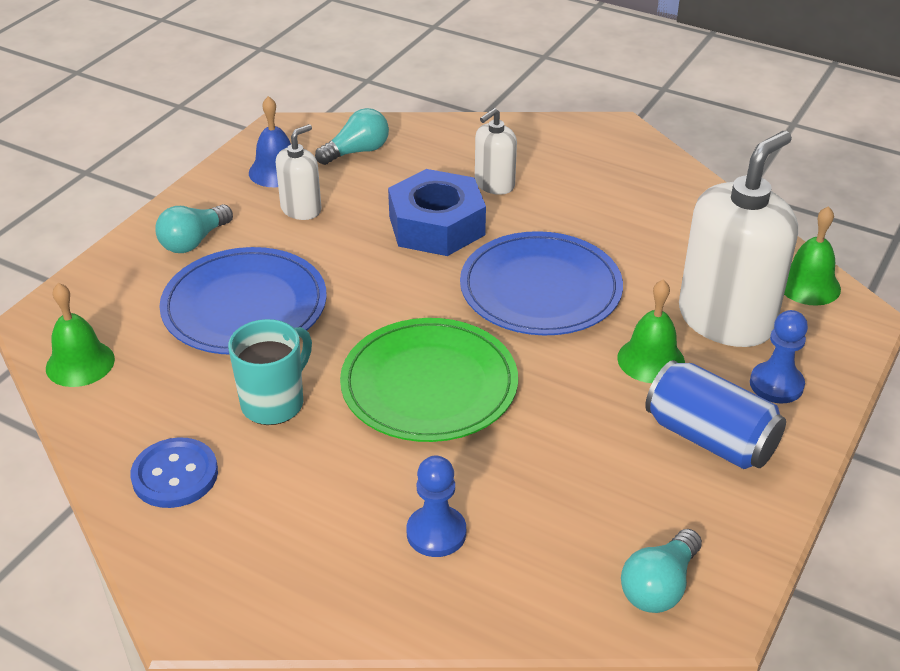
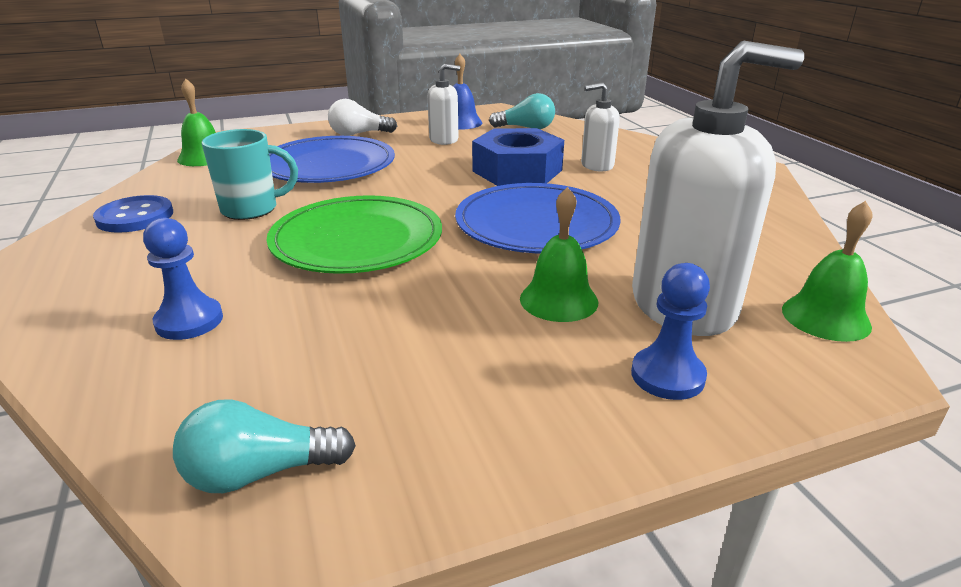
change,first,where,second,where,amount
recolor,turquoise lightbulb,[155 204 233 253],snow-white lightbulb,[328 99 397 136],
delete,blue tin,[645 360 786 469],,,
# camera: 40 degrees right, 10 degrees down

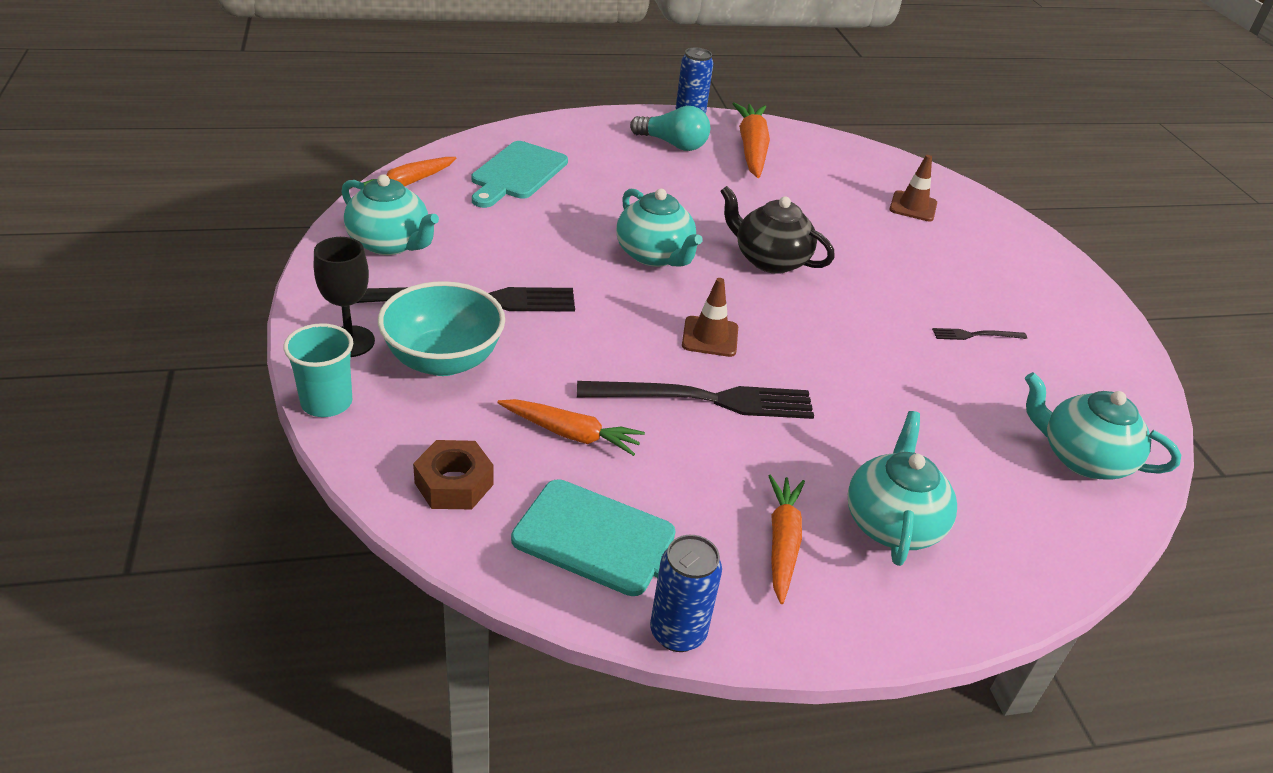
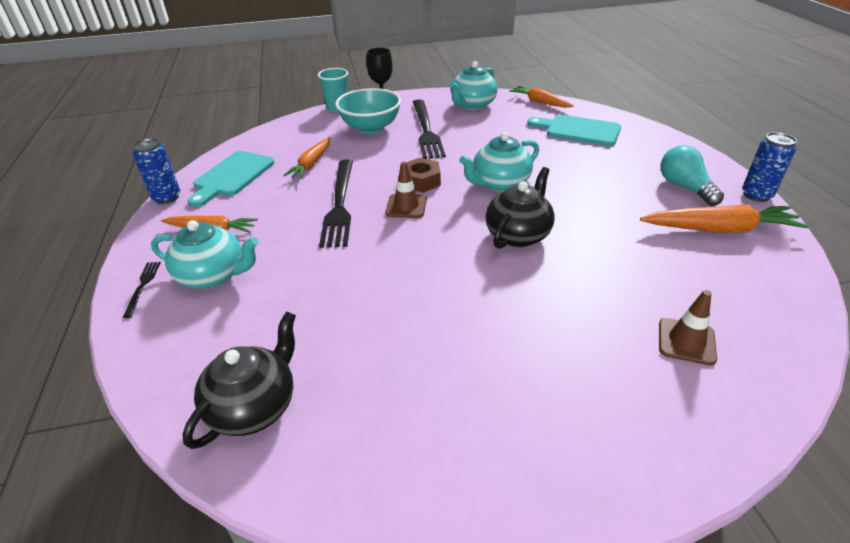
change,first,where,second,where,amount
rotate,turquoise lightbulb,[630 106 710 151],,[661 145 724 206],135 degrees clockwise
move,ebony dinner fork,[932 328 1027 340],,[123 262 161 318],
recolor,turquoise tea pot,[1025 372 1181 480],ebony tea pot,[182 311 296 449],
move,brown hex nut,[413 440 494 509],,[406 158 441 193],
# camera: 95 degrees right, 0 degrees up

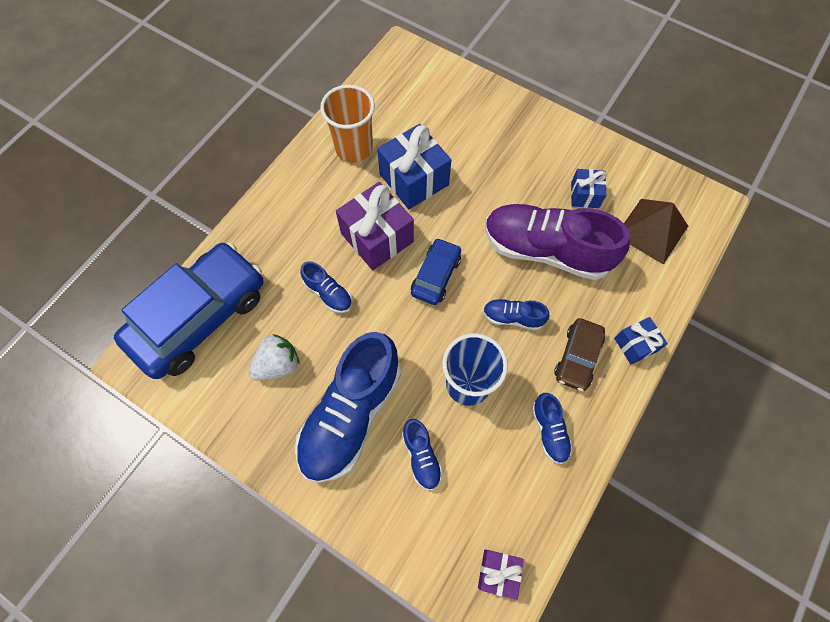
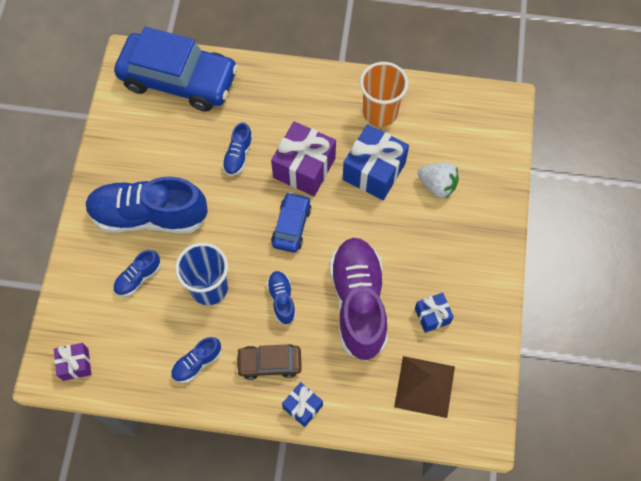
change,first,where,second,where,amount
rotate,blue car,[411 238 461 305],,[271 192 311 253],75 degrees counterclockwise
move,snow-white berry,[249 334 299 380],,[418 162 459 198],
# camera: 65 degrees right, 0 degrees up

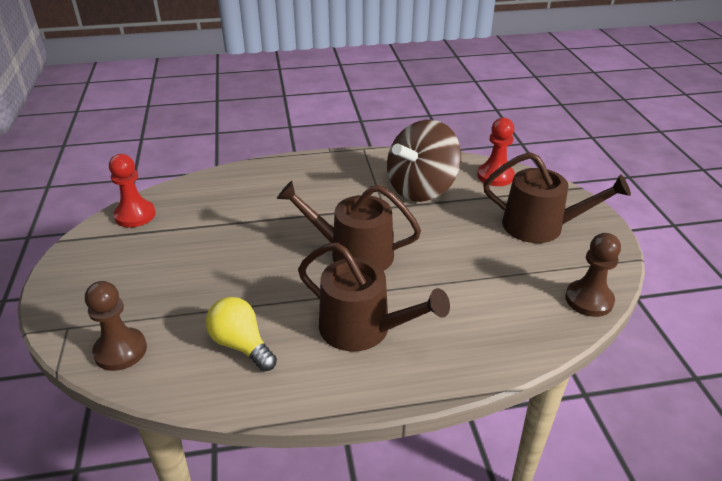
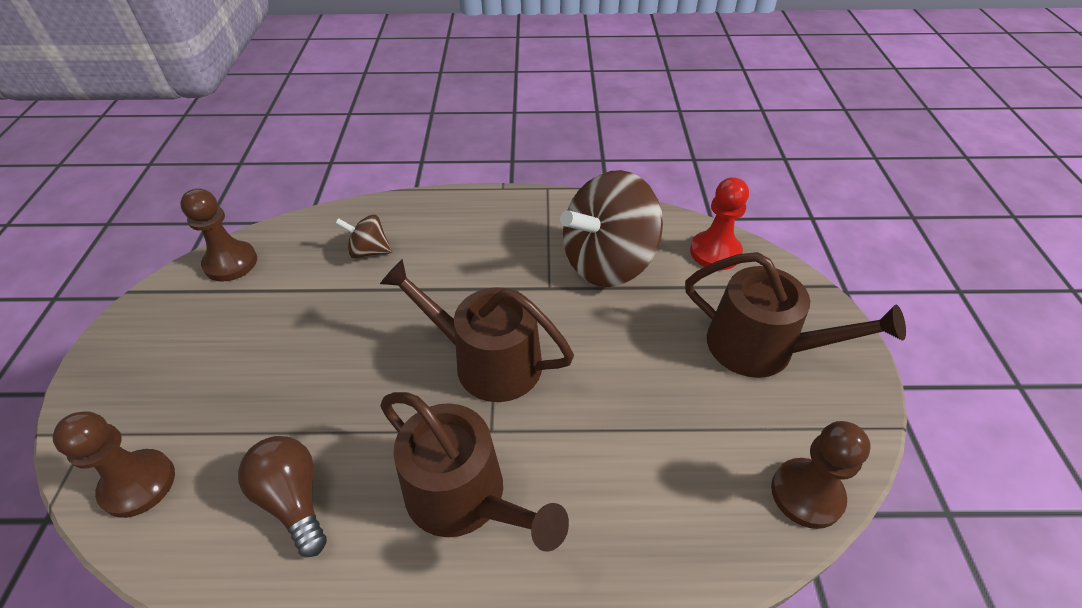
change,first,where,second,where,amount
recolor,crimson chess pawn,[109 154 156 228],brown chess pawn,[180 188 257 282],
recolor,yellow lightbulb,[206 297 277 371],brown lightbulb,[238 436 327 557],
insert,,,brown spinning top,[335 214 392 259],
# camera: 10 degrees right, 10 degrees up

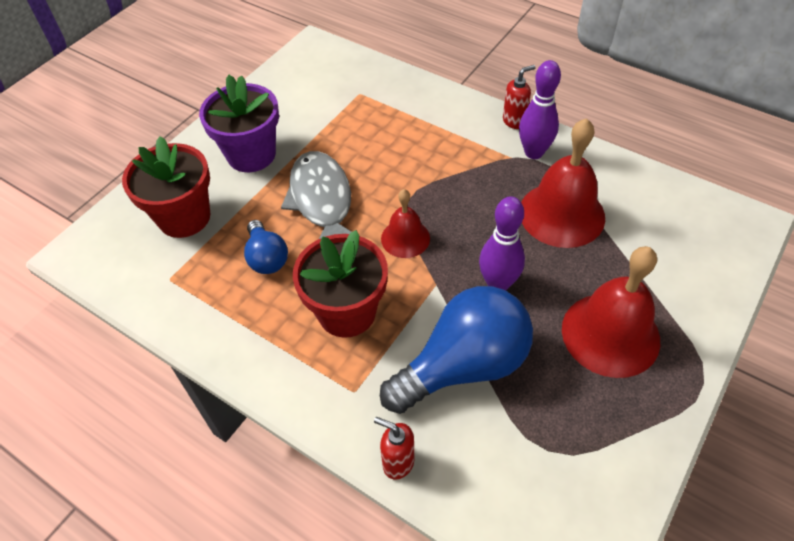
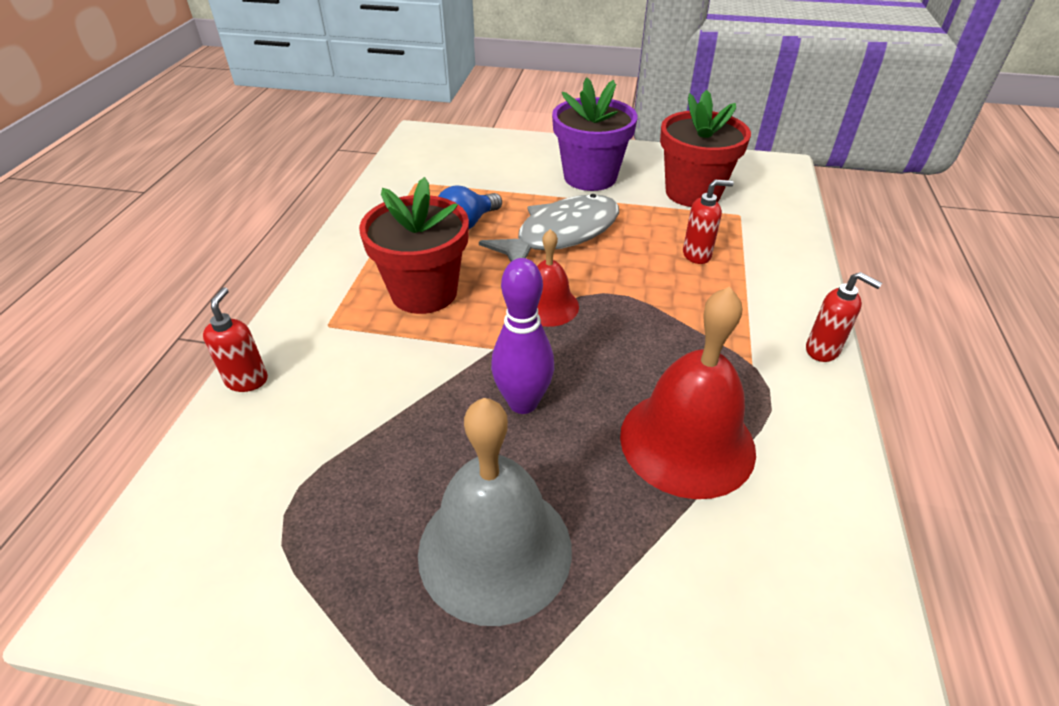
change,first,where,second,where,amount
delete,purple tenpin,[519 60 561 159],,,
move,crimson potted plant,[122 136 210 238],,[660 90 751 207],
recolor,crimson hand bell,[562 246 660 378],gray hand bell,[418 398 572 626],
delete,blue lightbulb,[380 286 533 414],,,
insert,,,crimson pump bottle,[683 179 734 264],
# camera: 65 degrees right, 10 degrees down

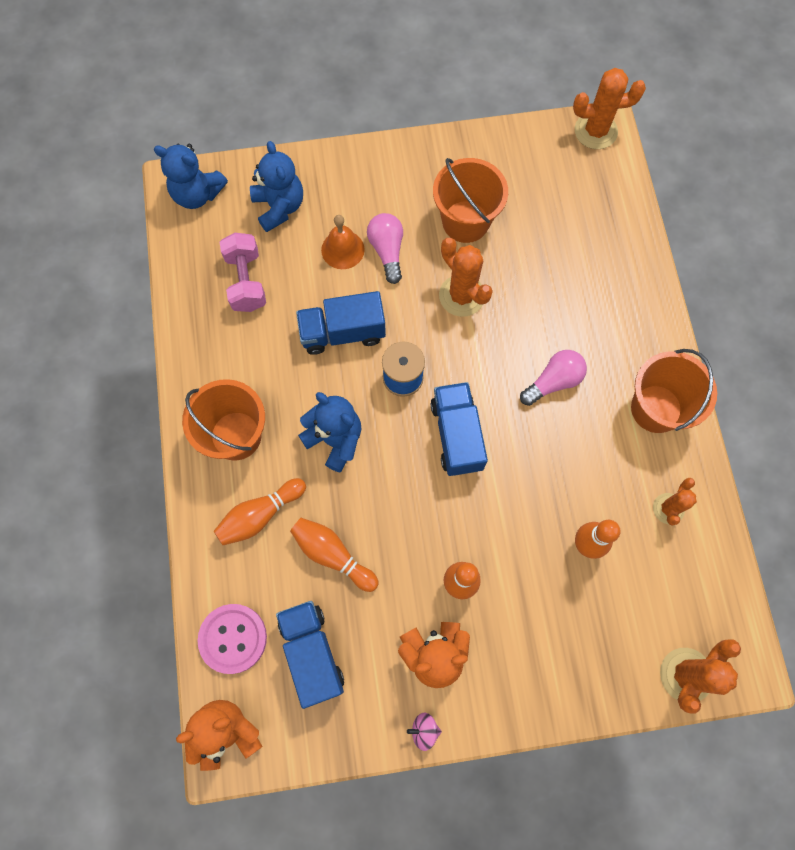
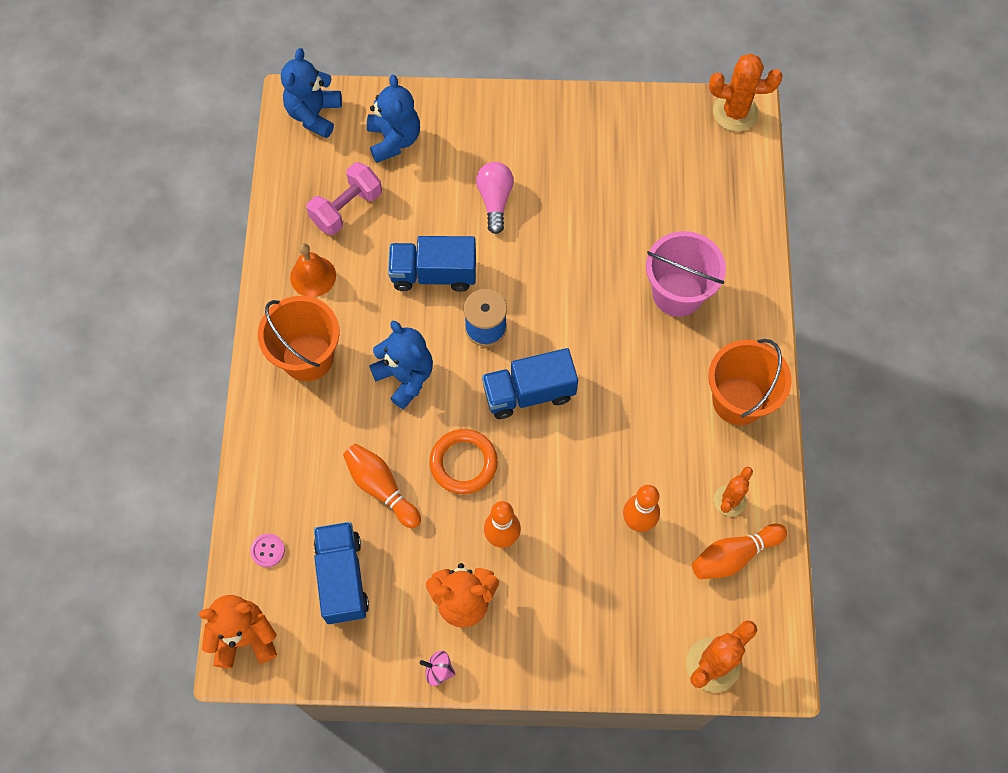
change,first,where,second,where,amount
rotate,blue teddy bear,[154 144 228 209],,[281 48 342 138],75 degrees clockwise
delete,bright orange sand bucket,[433 158 508 243],,,
move,bright orange hand bell,[321 215 365 269],,[290 243 336 297],
rotate,pink free weight,[220 233 266 312],,[306 162 382 235],45 degrees clockwise
delete,bright orange prickly plant,[439 238 493 317],,,
delete,pink lightbulb,[520 350 587 406],,,
rotate,blue truck,[431 382 488 476],,[482 348 578 419],105 degrees counterclockwise
move,bright orange tenpin,[214 478 306 545],,[692 524 787 579],
resize,pink sewing button,[198 604 267 674],,[250 533 285 567],x0.50
insert,,,pink sand bucket,[646 231 726 317],
insert,,,bright orange torus,[430 429 498 494],
# camera: 10 degrees right, 5 degrees down

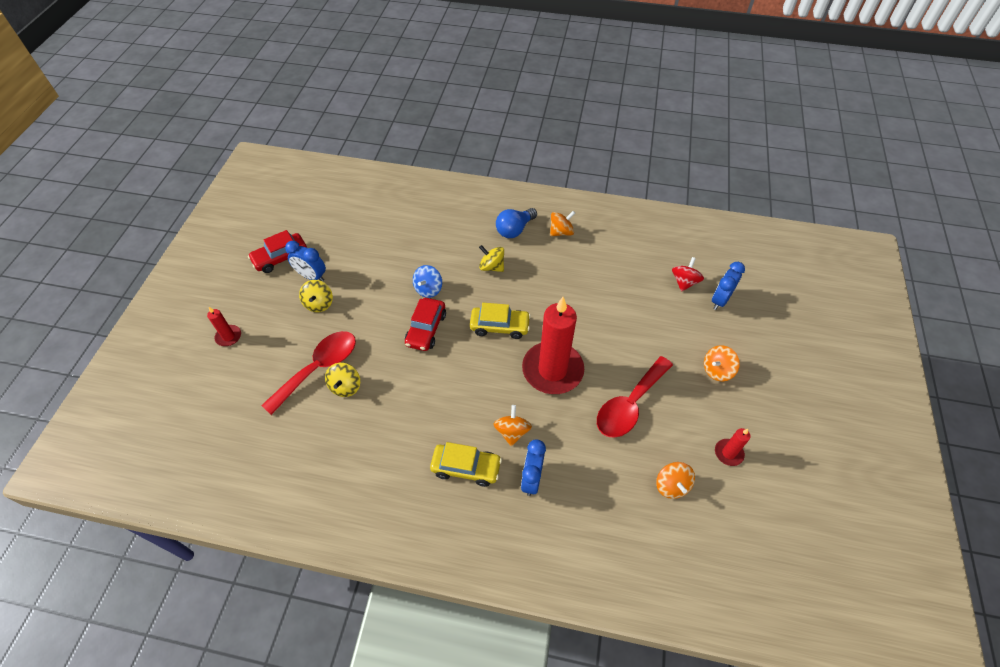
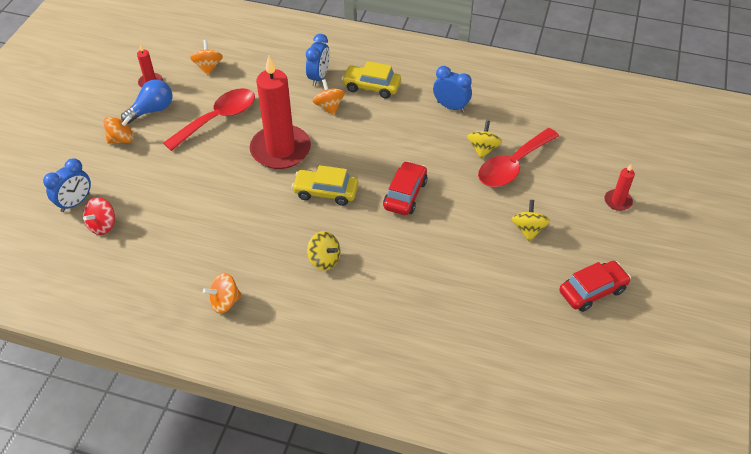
change,first,where,second,where,amount
move,blue lightbulb,[496 208 537 238],,[121 79 172 124],
move,blue bedside clock,[285 241 326 282],,[433 66 472 112],
delete,blue spinning top,[413 265 442 298],,,
rotate,bright orange spinning top,[494 405 532 446],,[312 79 345 115],150 degrees clockwise
# camera: 175 degrees left, 5 degrees down

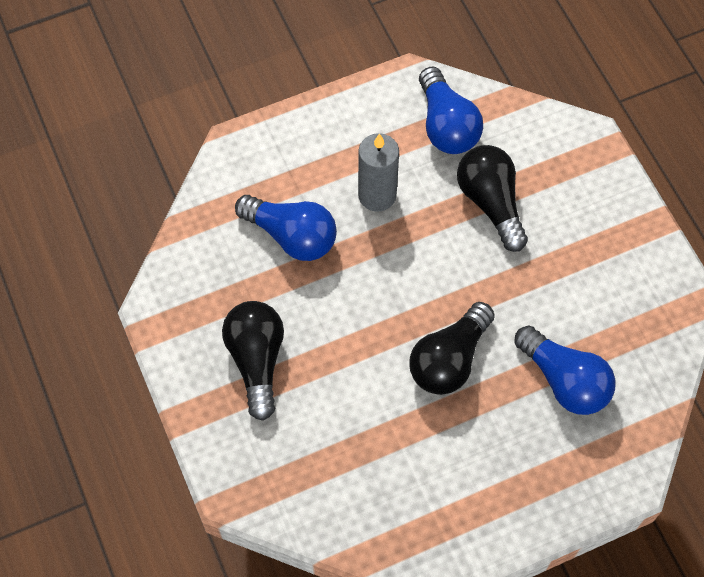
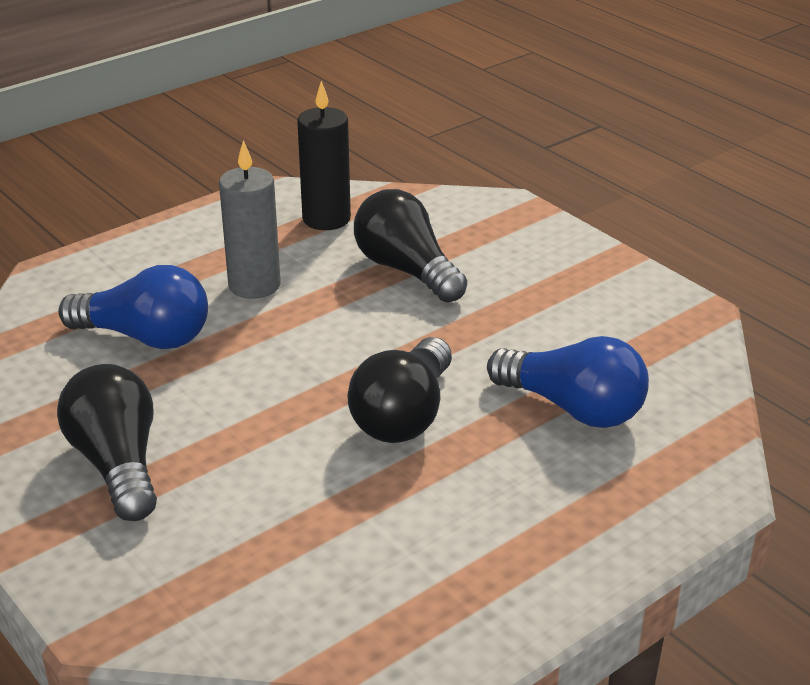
change,first,where,second,where,amount
replace,blue lightbulb,[419 67 483 154],ebony candle,[297 81 351 230],
# camera: 15 degrees left, 30 degrees down

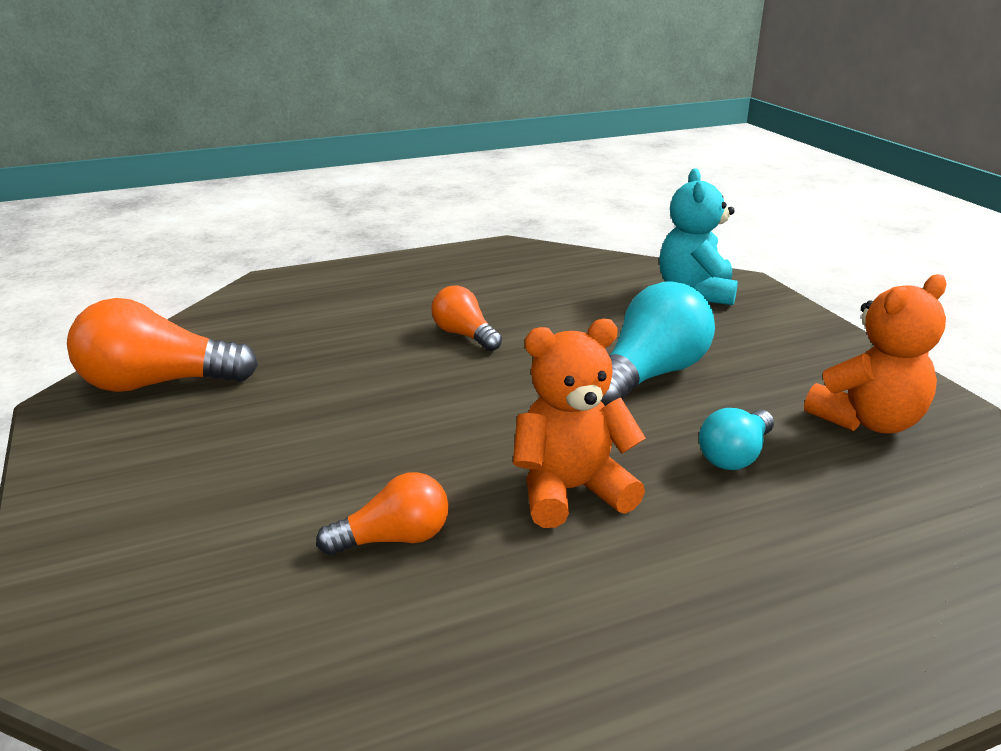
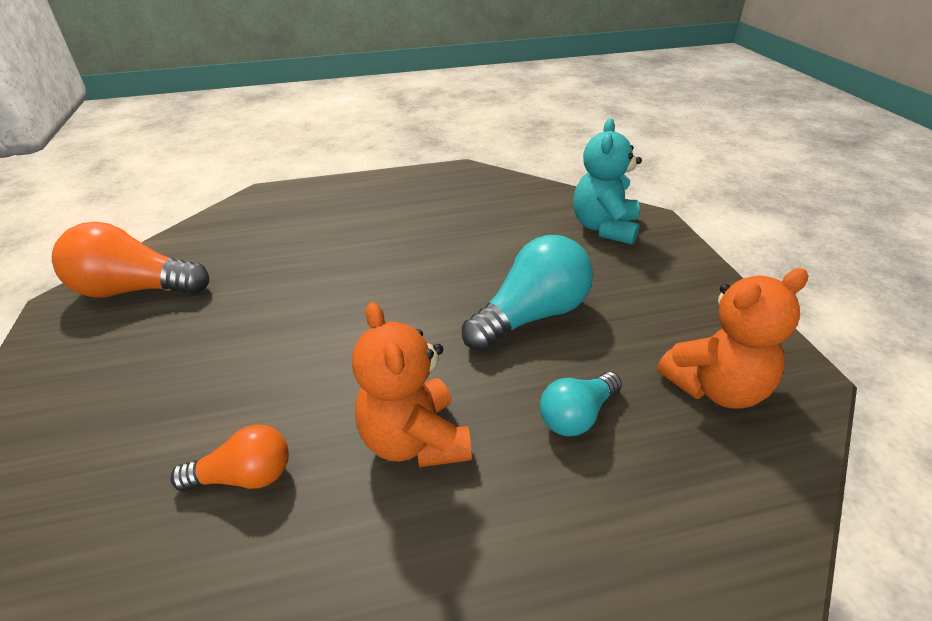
change,first,where,second,where,amount
delete,bright orange lightbulb,[432 286 502 351],,,
rotate,bright orange teddy bear,[513 319 646 528],,[352 302 472 467],105 degrees counterclockwise
# camera: 10 degrees right, 10 degrees up

